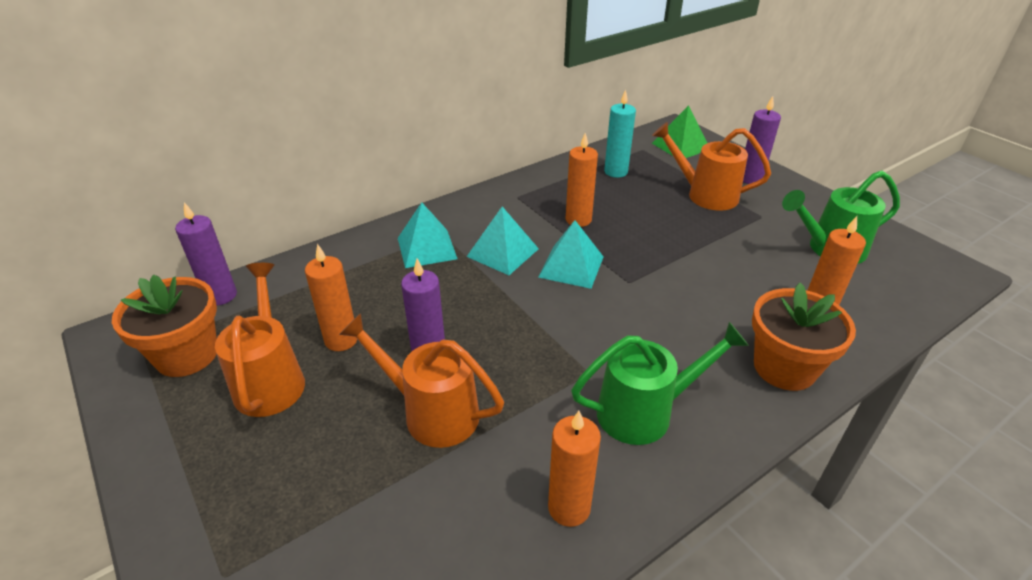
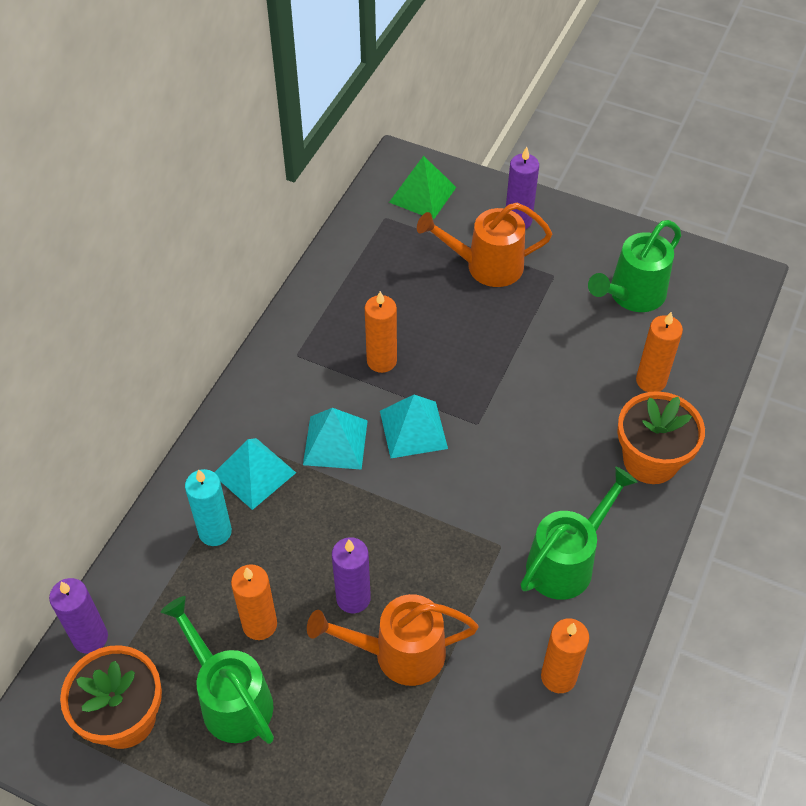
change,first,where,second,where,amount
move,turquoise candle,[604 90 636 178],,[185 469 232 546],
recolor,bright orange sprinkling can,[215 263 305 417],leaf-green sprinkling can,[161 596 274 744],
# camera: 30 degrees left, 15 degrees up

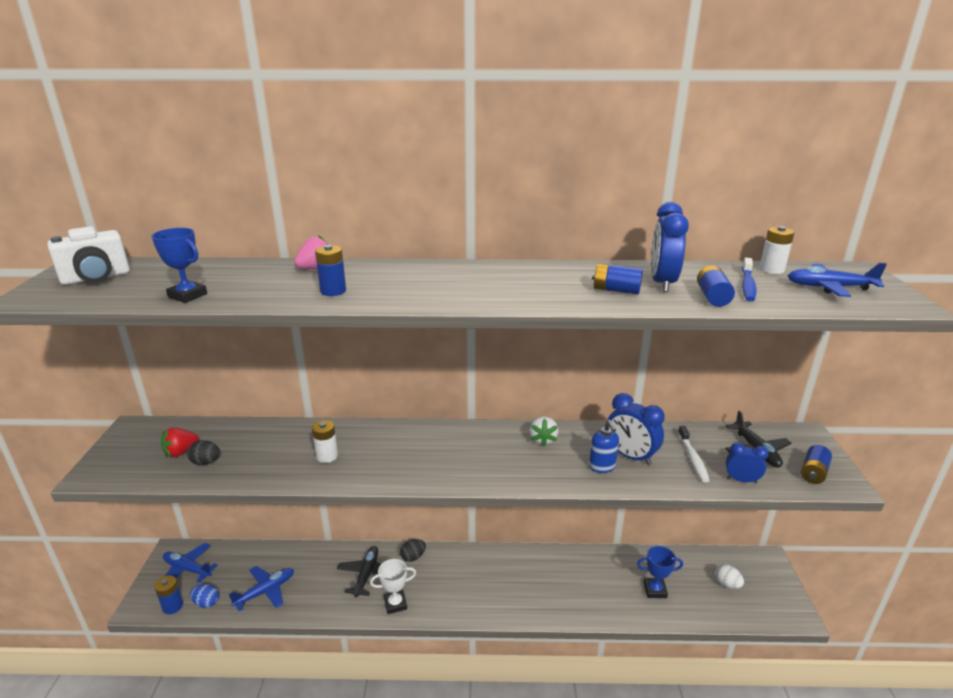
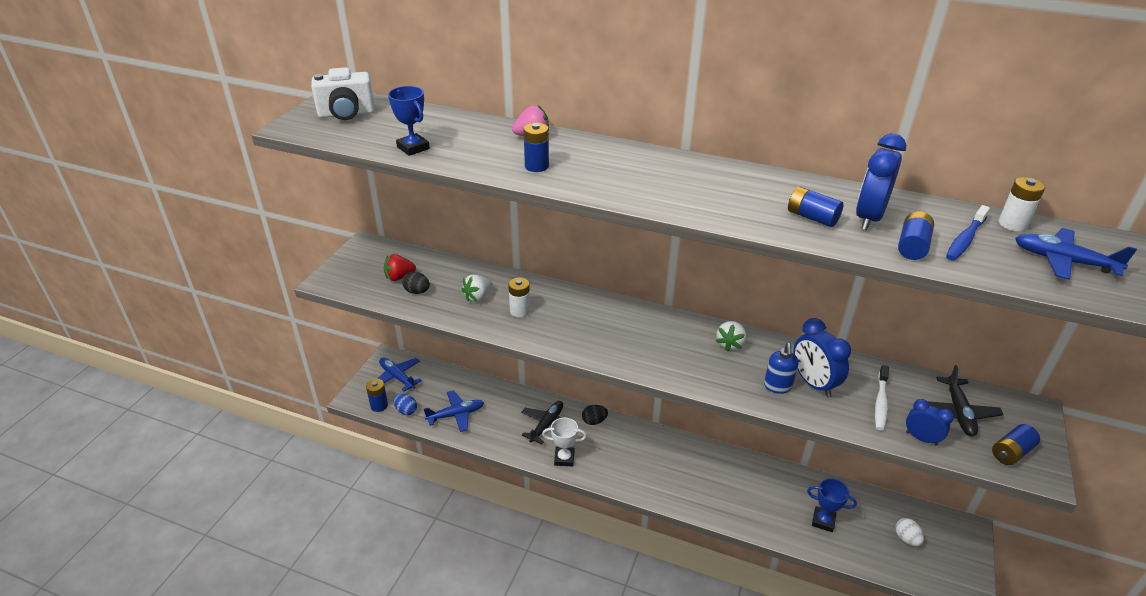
change,first,where,second,where,amount
insert,,,snow-white berry,[462 274 493 302],
# camera: 20 degrees right, 10 degrees up

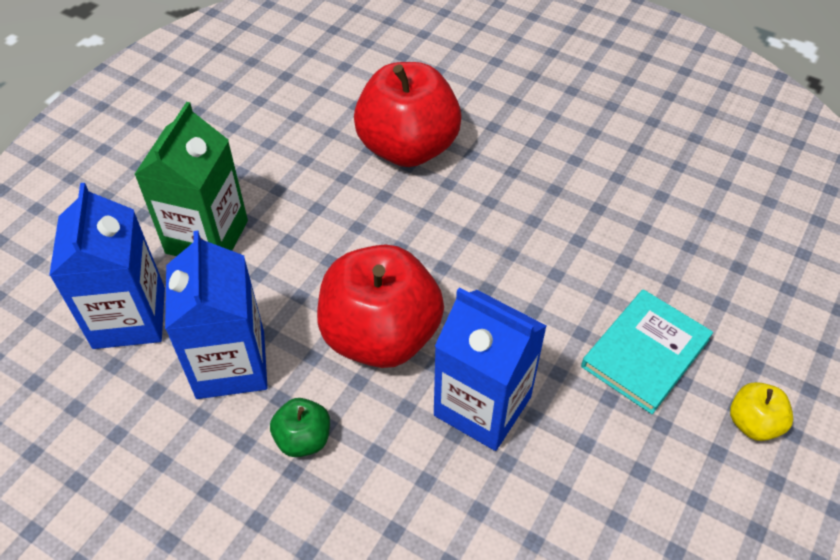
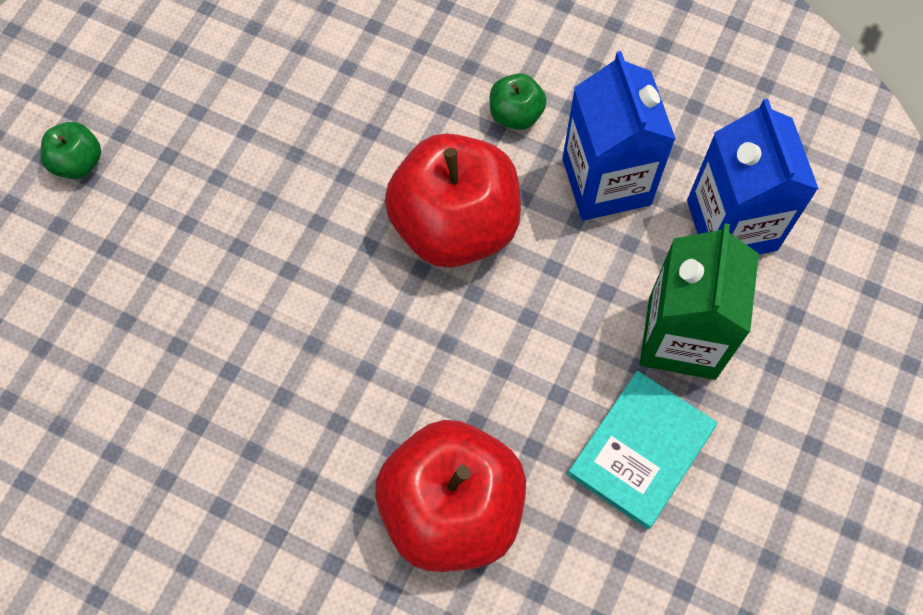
change,first,where,second,where,amount
delete,blue milk carton,[434 288 547 451],,,
move,turquoise book,[581 289 713 414],,[567 371 717 529],
recolor,yellow apple,[730 382 793 441],leaf-green apple,[40 122 101 179],
# camera: 175 degrees right, 15 degrees up

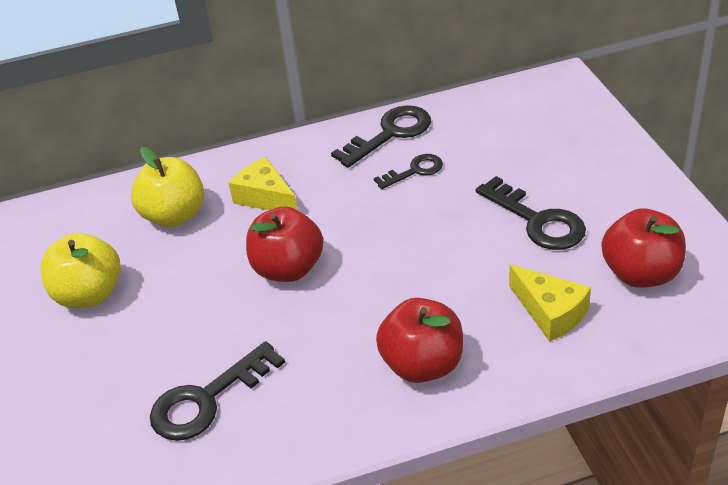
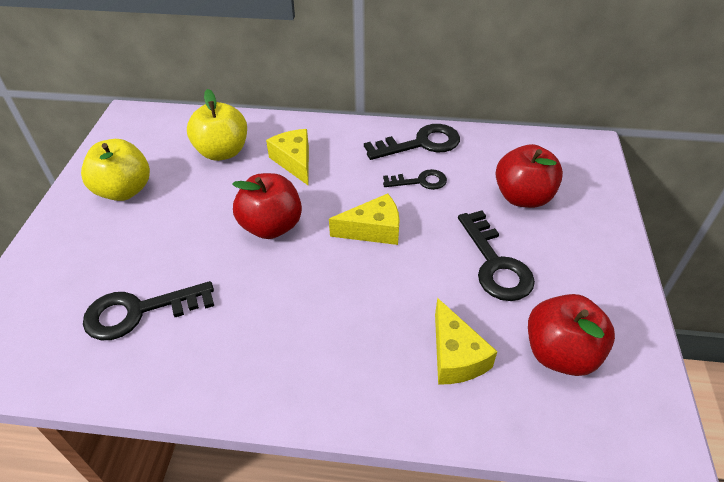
change,first,where,second,where,amount
move,crimson apple,[376 298 463 383],,[496 144 563 208],
insert,,,yellow cheese,[329 194 399 245],
# camera: 20 degrees right, 5 degrees up

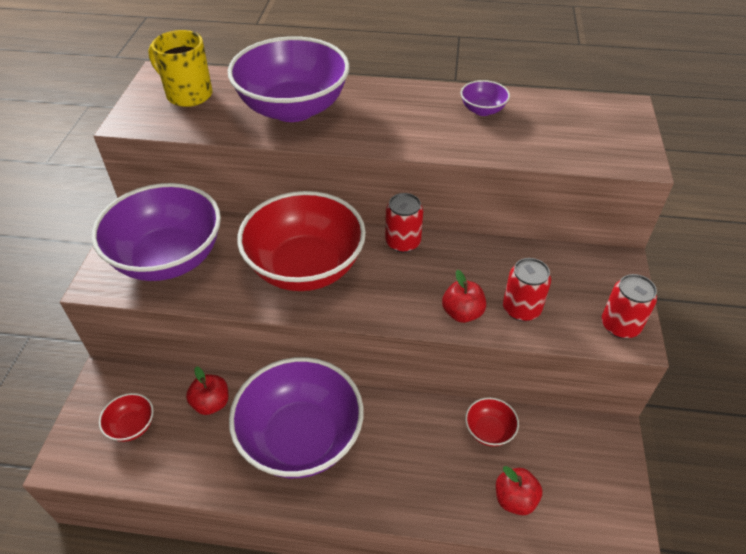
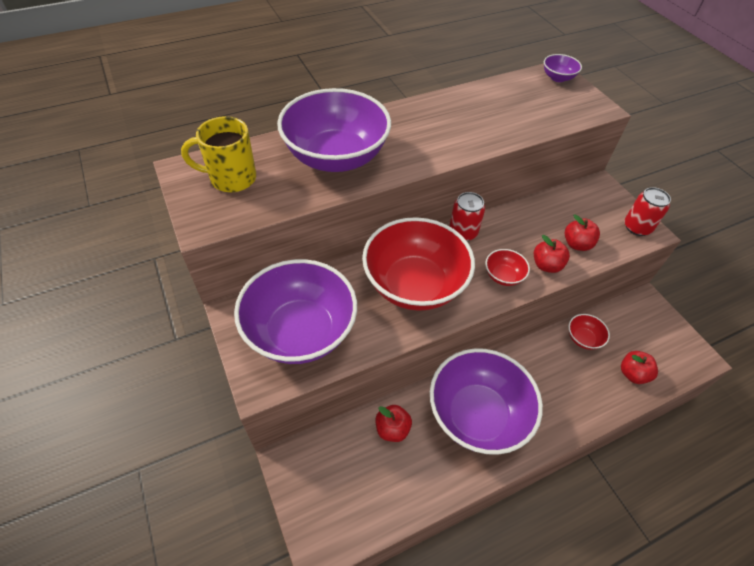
change,first,where,second,where,amount
move,purple deep dish,[461 80 510 116],,[544 54 582 82],
replace,crimson tin,[503 258 551 321],crimson apple,[565 214 600 251],
move,crimson deep dish,[99 393 154 442],,[485 249 530 286],
# camera: 35 degrees left, 5 degrees up

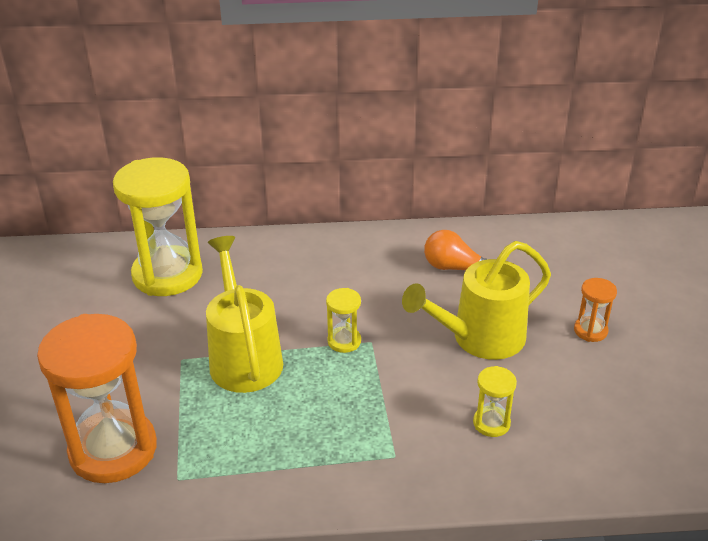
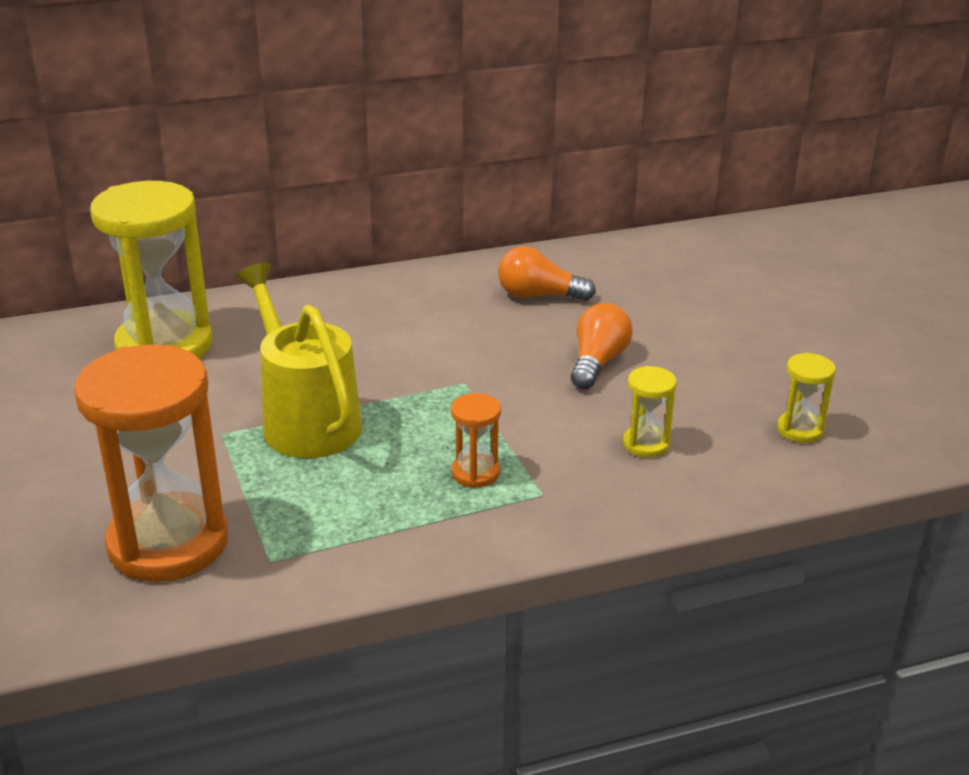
change,first,where,second,where,amount
replace,yellow sprinkling can,[402 241 551 360],bright orange lightbulb,[571 303 633 389],
move,bright orange hourglass,[574 278 617 342],,[451 393 501 488],
move,yellow hourglass,[326 288 361 353],,[777 353 836 443],
# camera: 15 degrees left, 5 degrees down

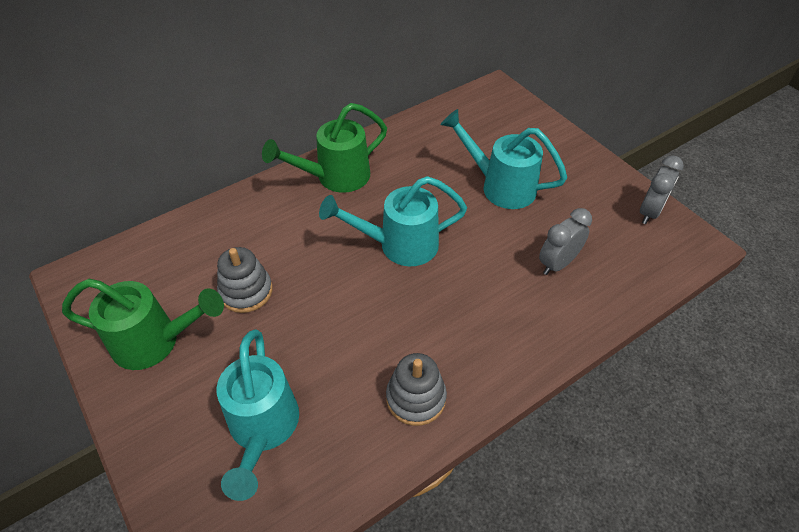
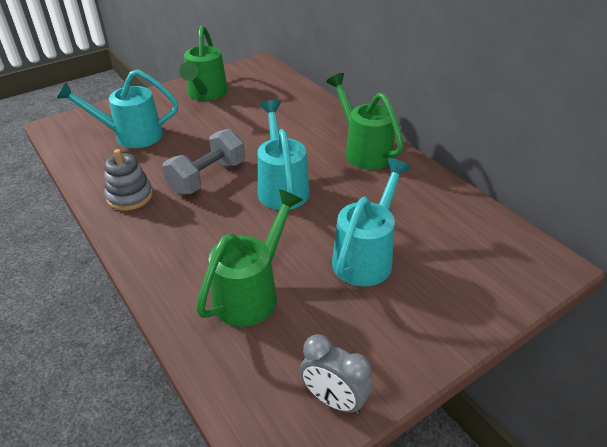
change,first,where,second,where,amount
replace,gray bedside clock,[539 208 592 275],leaf-green sprinkling can,[196 189 303 327],
delete,gray ring stacker,[217 247 273 313],,,
insert,,,gray free weight,[162 128 245 195],
# camera: 90 degrees right, 10 degrees down

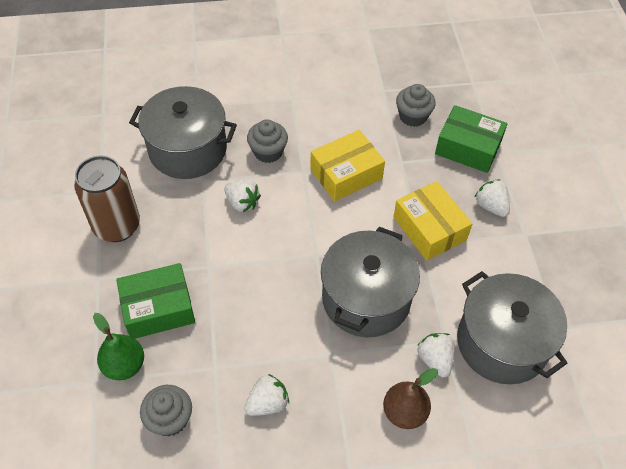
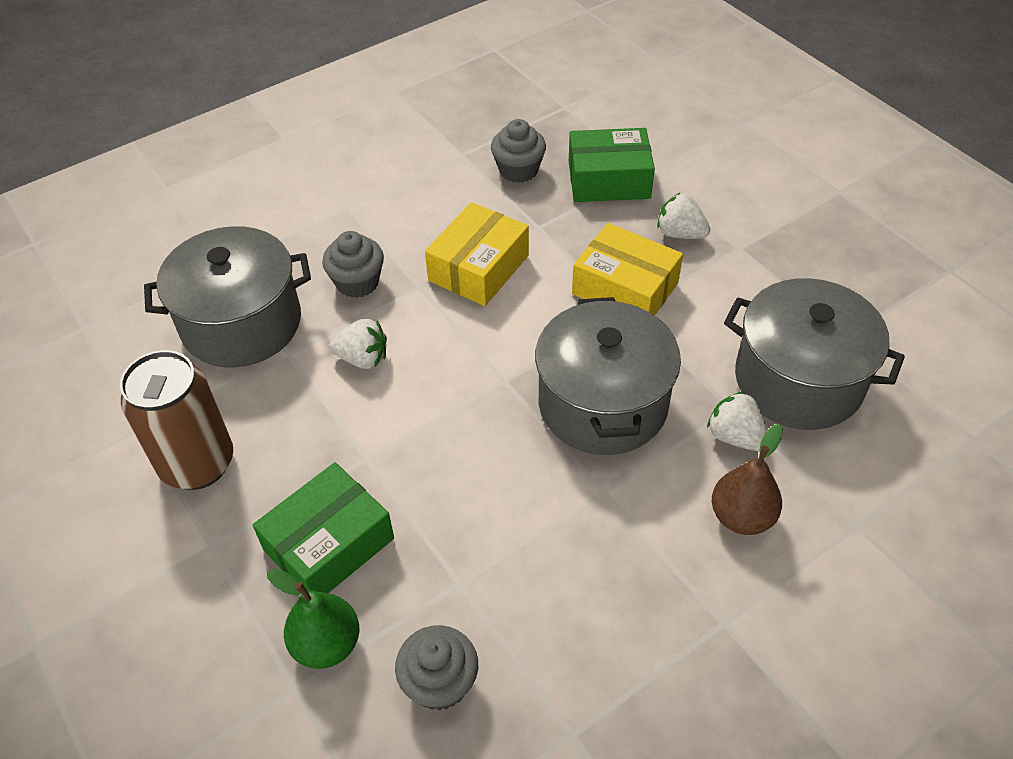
change,first,where,second,where,amount
delete,snow-white berry,[244 374 289 416],,,
# camera: 25 degrees left, 5 degrees down

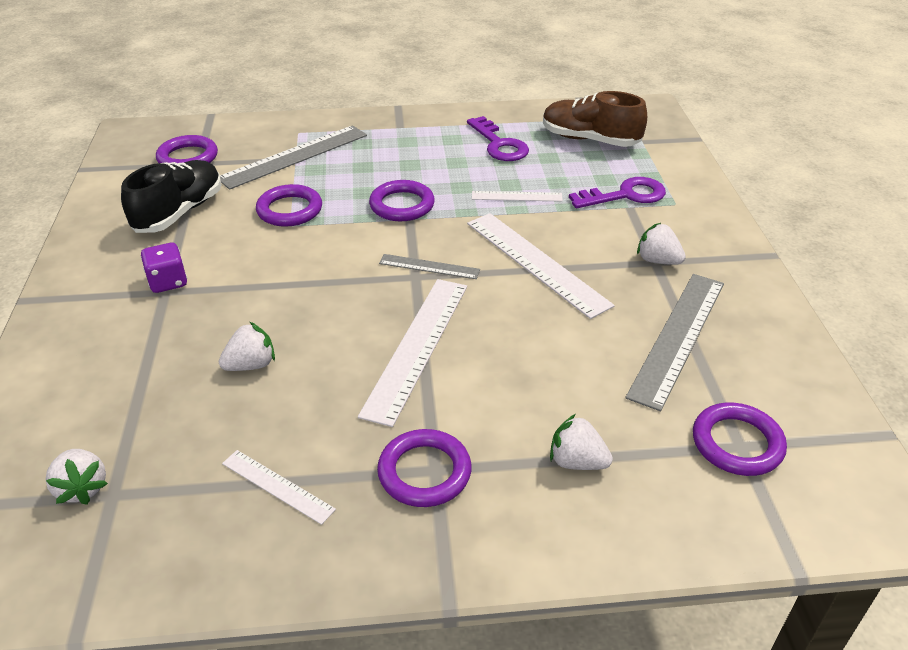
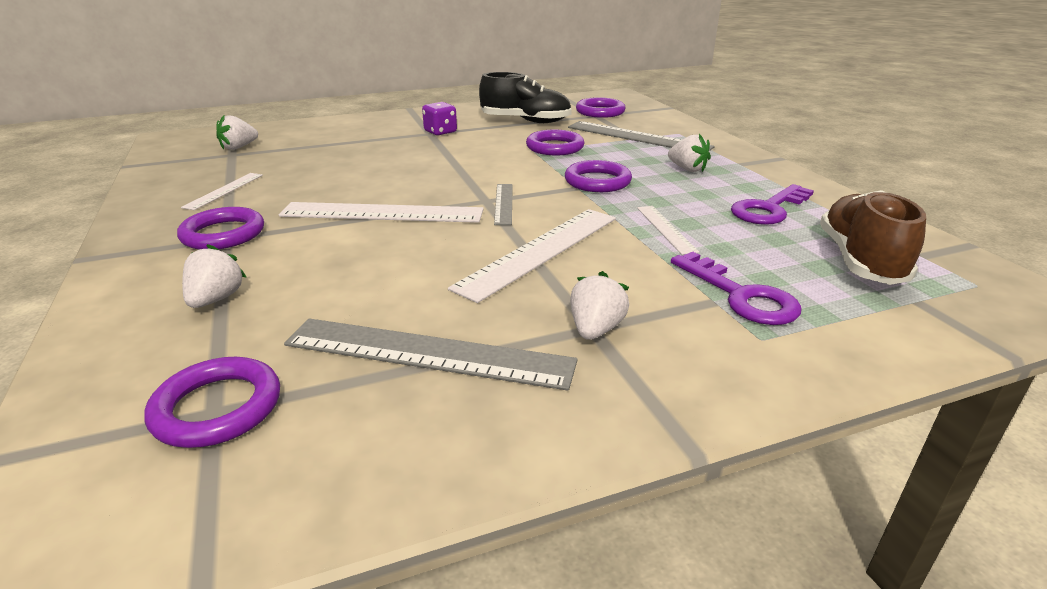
change,first,where,second,where,amount
move,snow-white berry,[219 322 275 371],,[668 134 711 172],
# camera: 75 degrees right, 10 degrees down

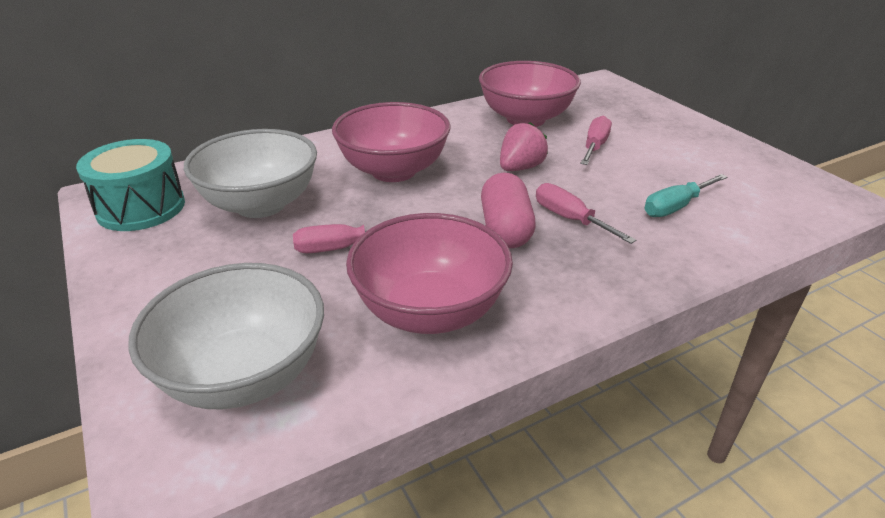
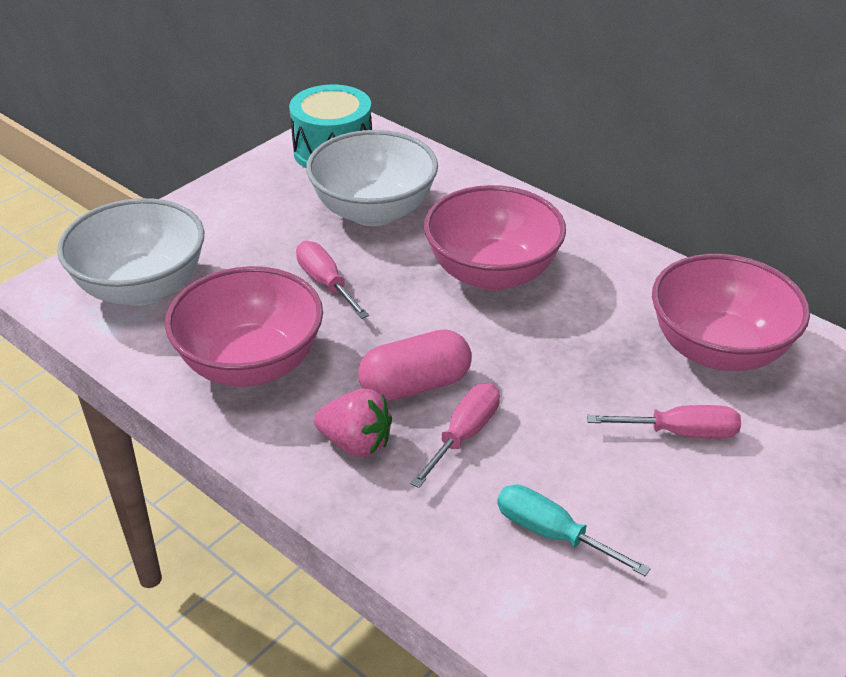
change,first,where,second,where,amount
move,pink berry,[500 122 548 171],,[314 389 392 457],
# camera: 70 degrees right, 5 degrees up

